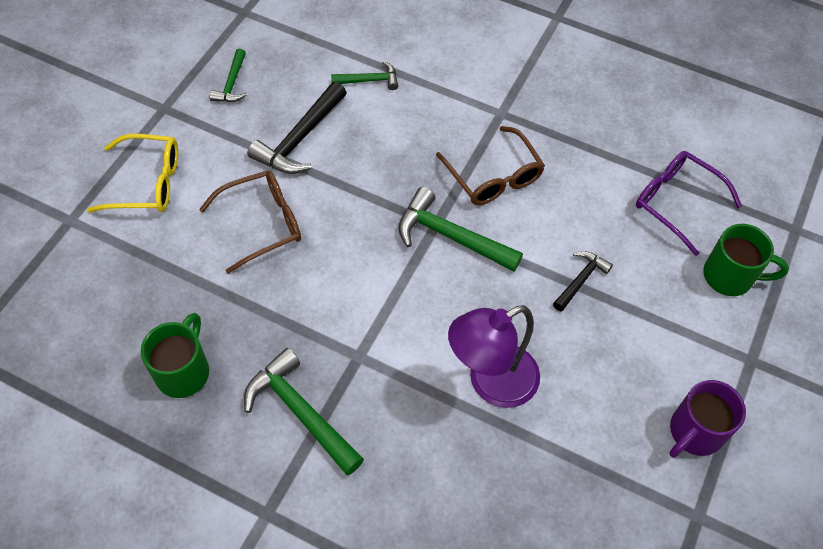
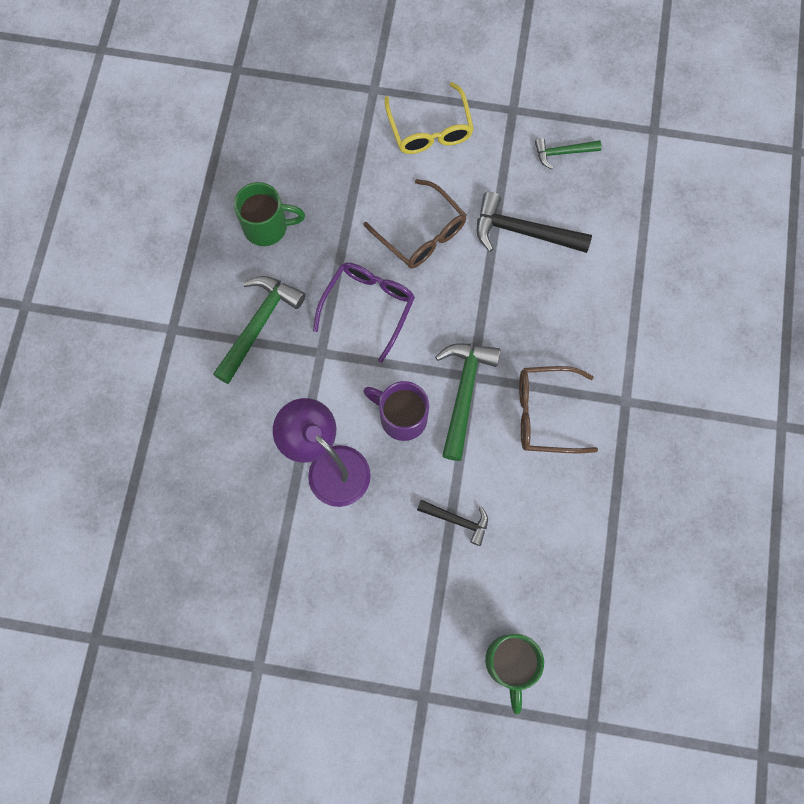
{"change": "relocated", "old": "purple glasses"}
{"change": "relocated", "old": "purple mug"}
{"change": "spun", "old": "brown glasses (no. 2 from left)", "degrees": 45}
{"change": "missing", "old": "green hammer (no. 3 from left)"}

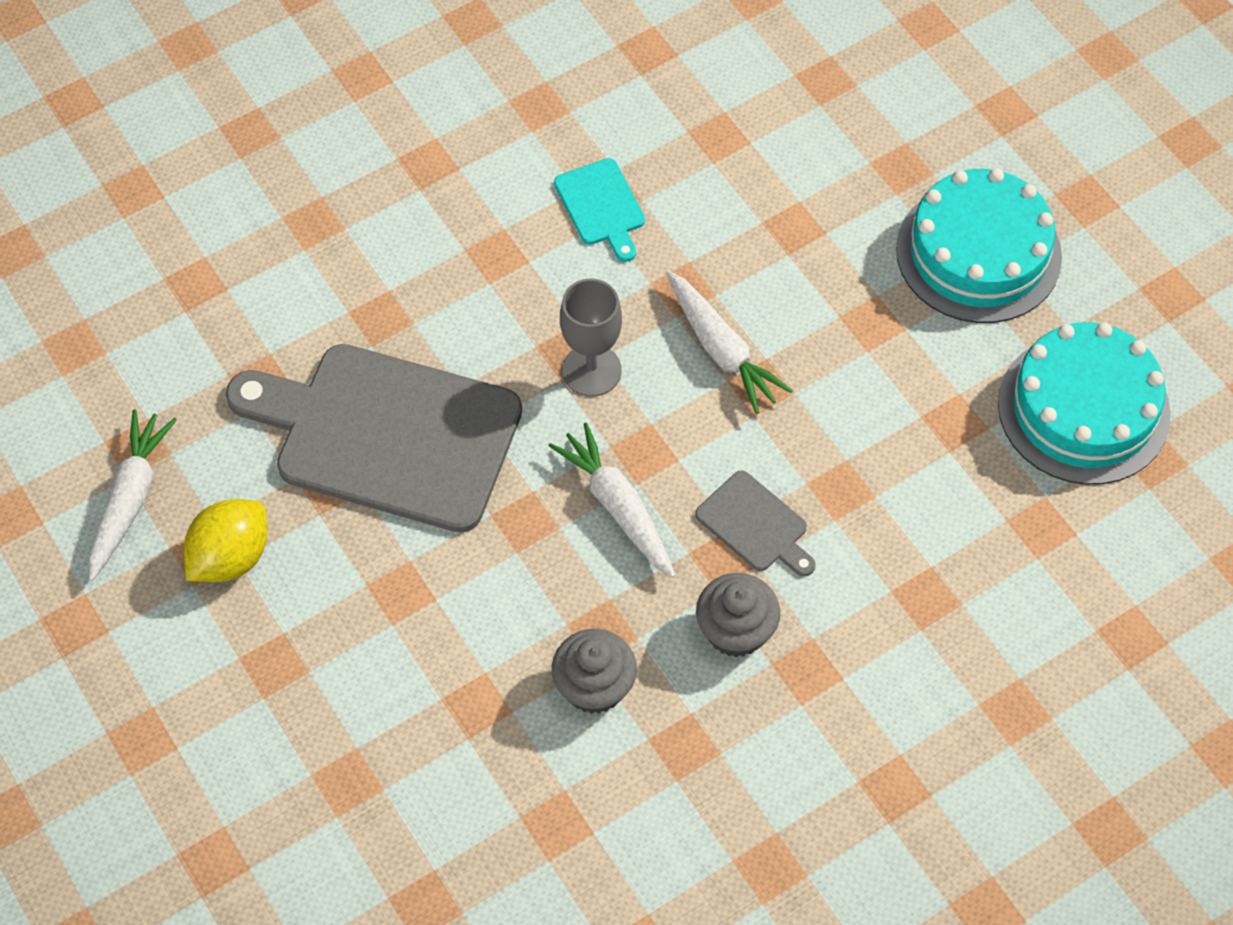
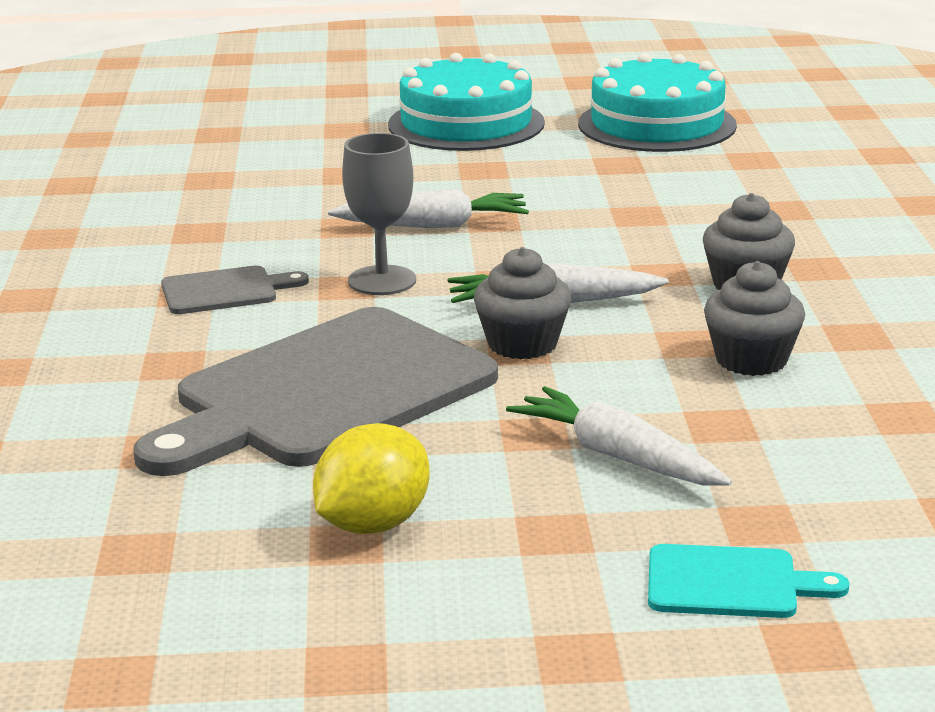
{"change": "relocated", "old": "grey cutting board (no. 2 from left in the first image)", "new": "grey cutting board (no. 1 from left)"}
{"change": "spun", "old": "yellow lemon", "degrees": 60}
{"change": "appeared", "new": "grey cupcake (no. 1 from left)"}
{"change": "relocated", "old": "white carrot (no. 1 from left in the first image)", "new": "white carrot (no. 3 from left)"}
{"change": "relocated", "old": "turquoise cutting board"}

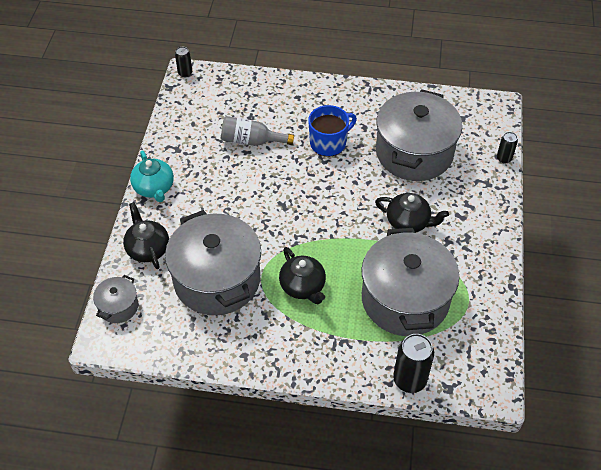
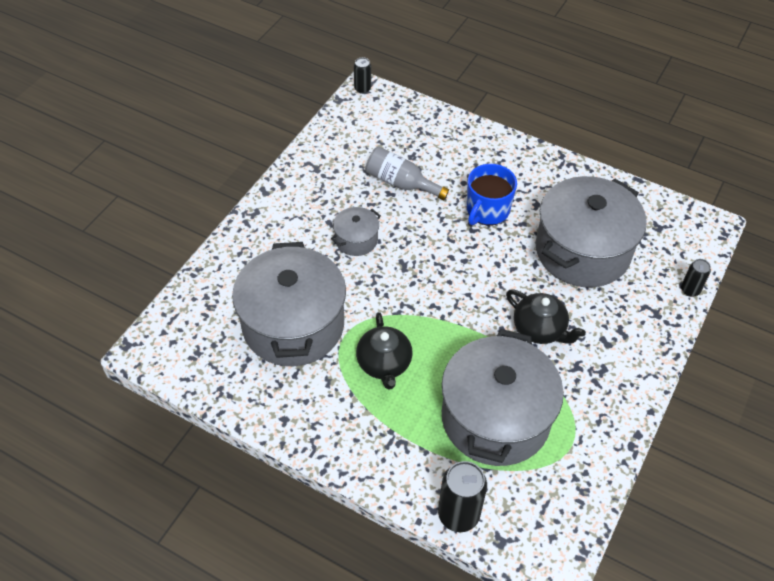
{"change": "relocated", "old": "grey pot (no. 1 from left in the first image)", "new": "grey pot (no. 2 from left)"}
{"change": "spun", "old": "blue mug", "degrees": 135}
{"change": "missing", "old": "black teapot (no. 1 from left)"}
{"change": "missing", "old": "turquoise teapot"}

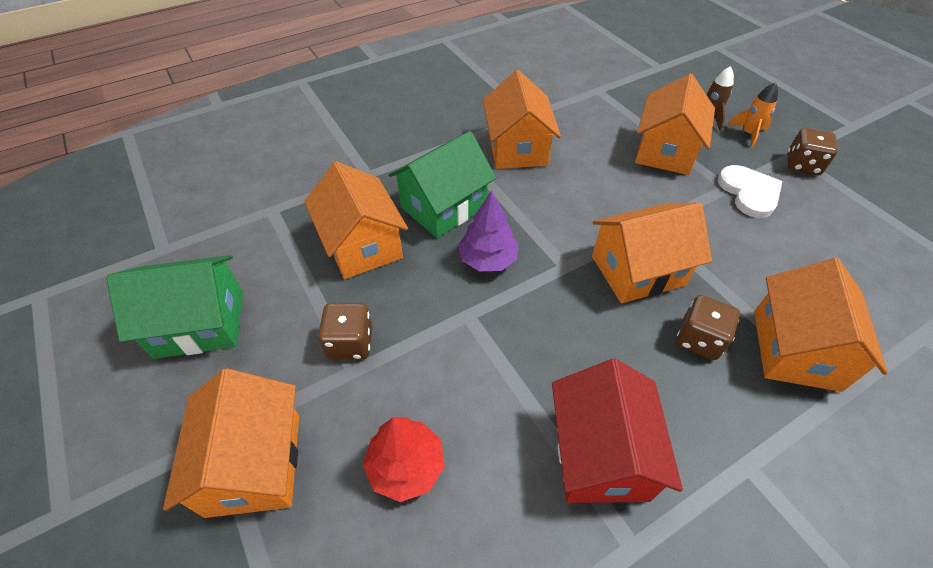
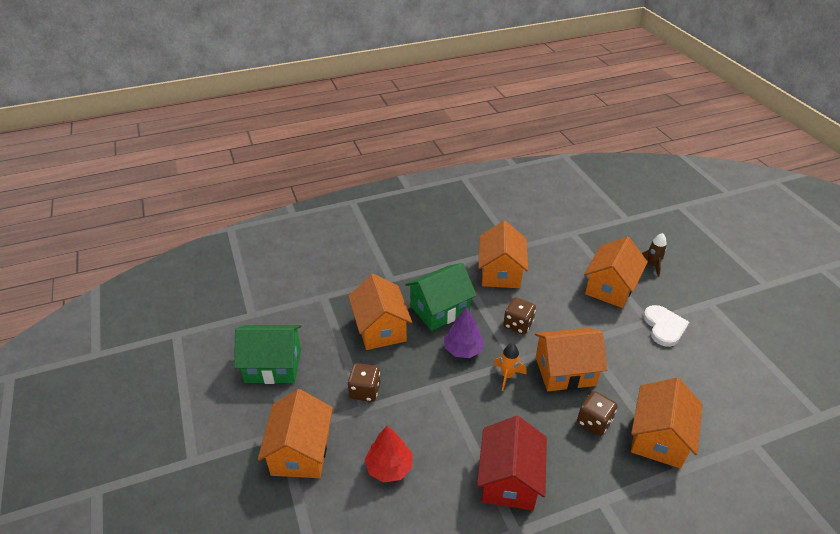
{"change": "relocated", "old": "orange rocket"}
{"change": "relocated", "old": "brown dice (no. 3 from left in the first image)", "new": "brown dice (no. 2 from left)"}

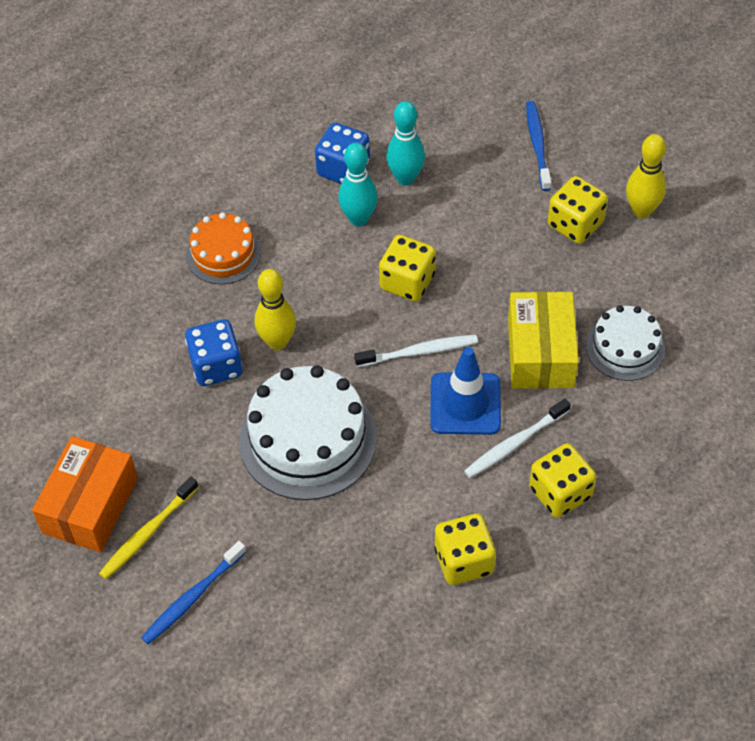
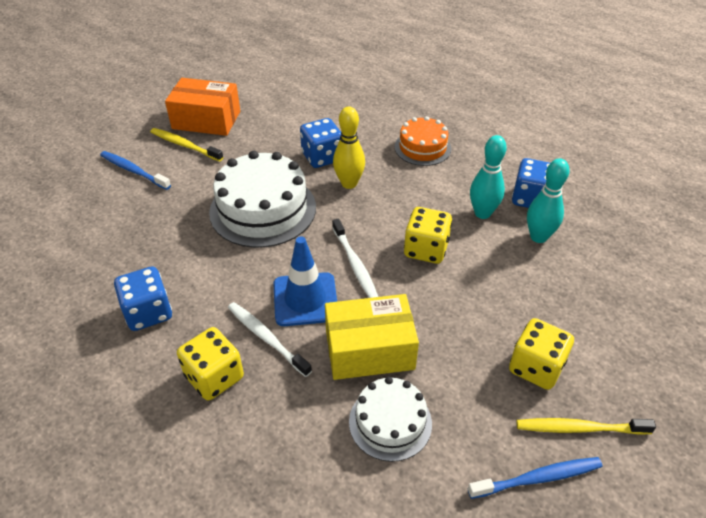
{"change": "colour", "old": "yellow dice (no. 2 from left)", "new": "blue dice (no. 1 from left)"}
{"change": "relocated", "old": "blue toothbrush (no. 2 from left)"}
{"change": "exchanged", "old": "yellow bowling pin (no. 2 from left)", "new": "yellow toothbrush (no. 2 from left)"}

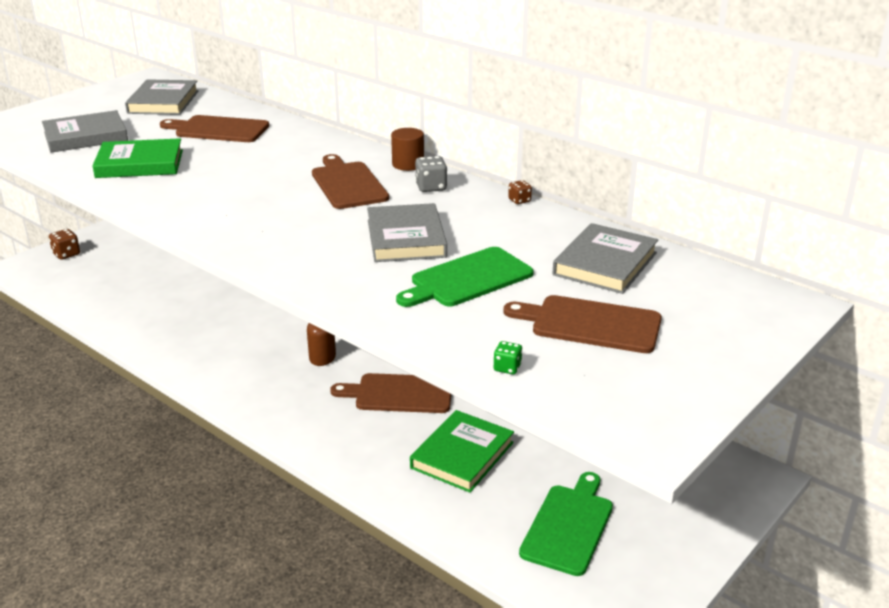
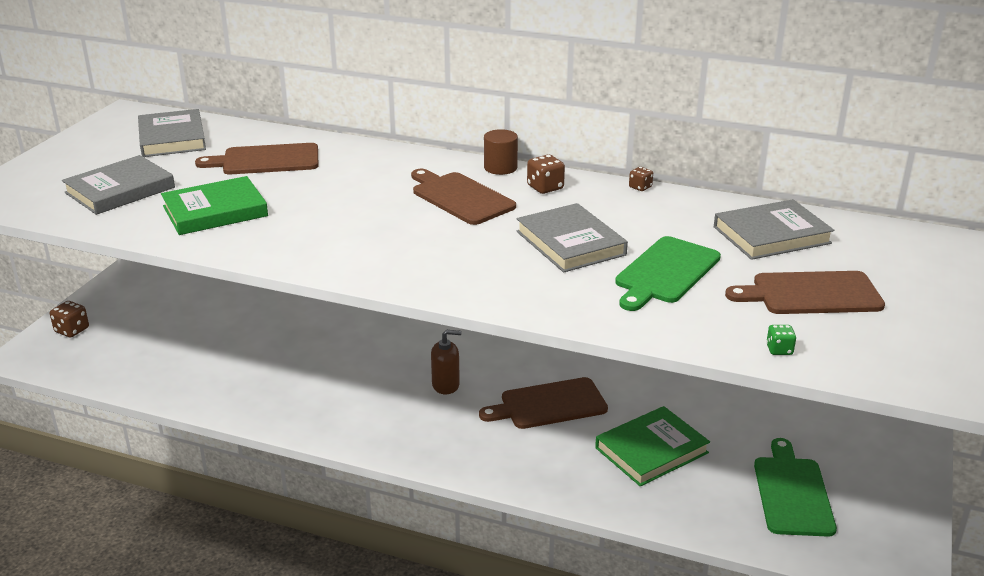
{"change": "colour", "old": "grey dice", "new": "brown dice (no. 2 from left)"}
{"change": "spun", "old": "green book (no. 2 from left)", "degrees": 45}
{"change": "spun", "old": "grey book (no. 4 from left)", "degrees": 60}

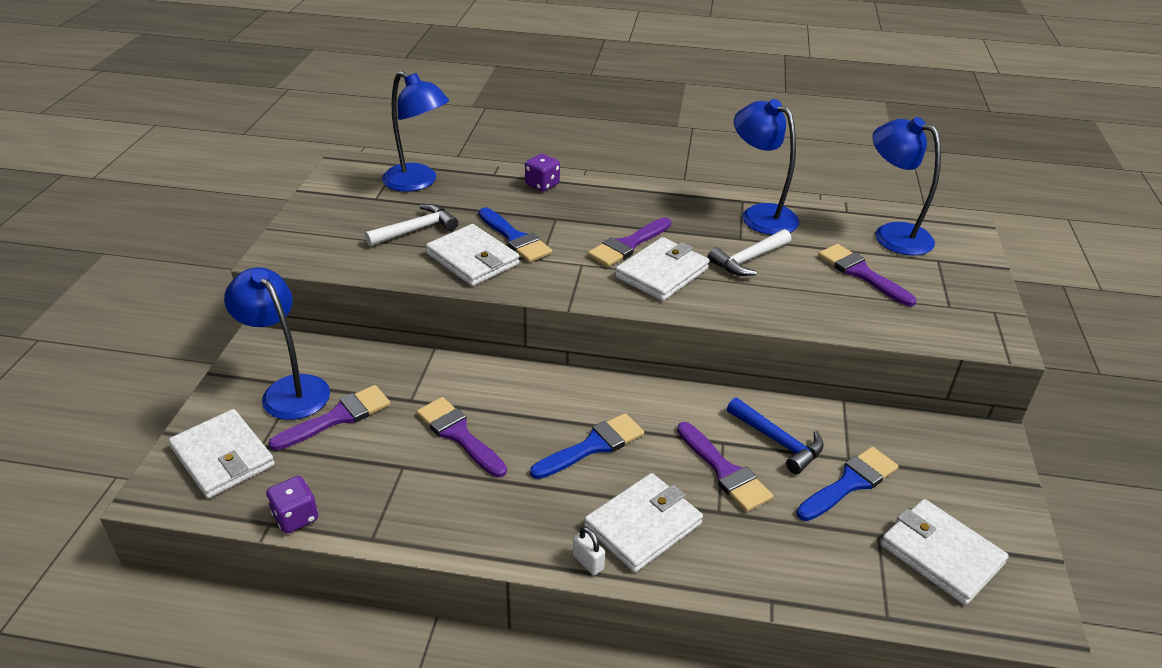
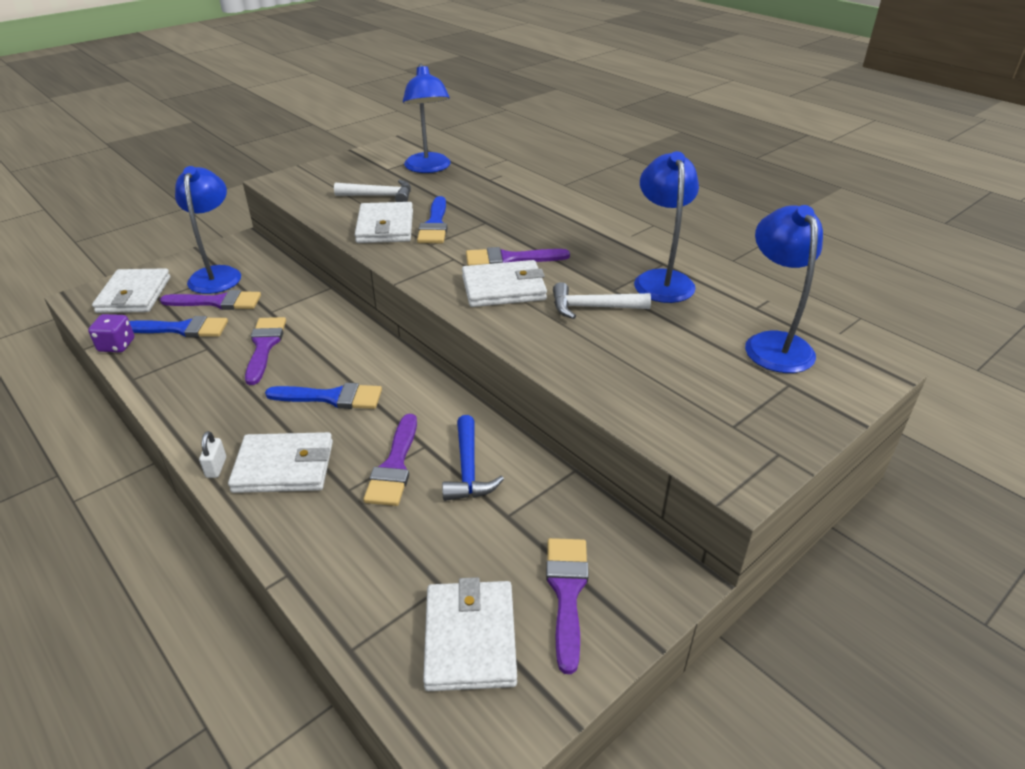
{"change": "relocated", "old": "blue brush (no. 3 from left in the first image)", "new": "blue brush (no. 1 from left)"}
{"change": "relocated", "old": "purple brush (no. 5 from left)"}
{"change": "missing", "old": "purple dice (no. 2 from left)"}

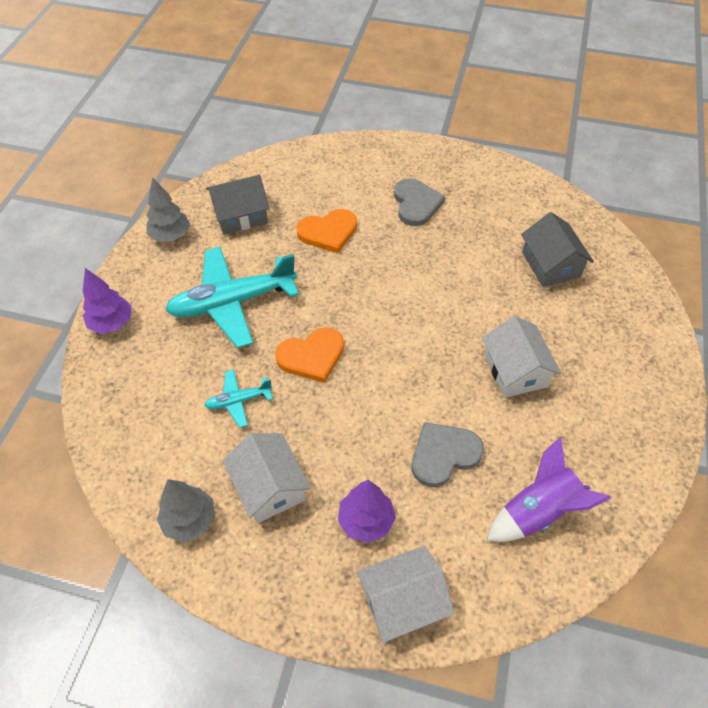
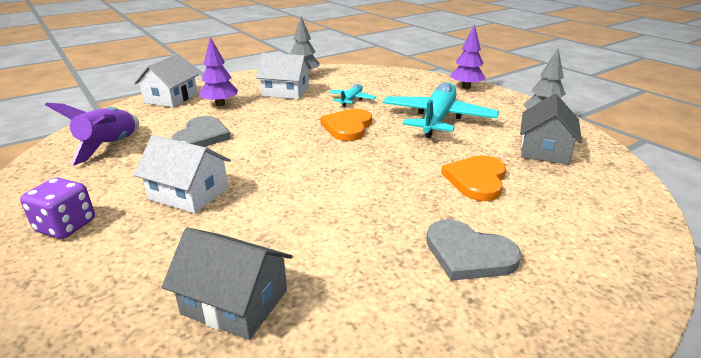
{"change": "appeared", "new": "purple dice"}

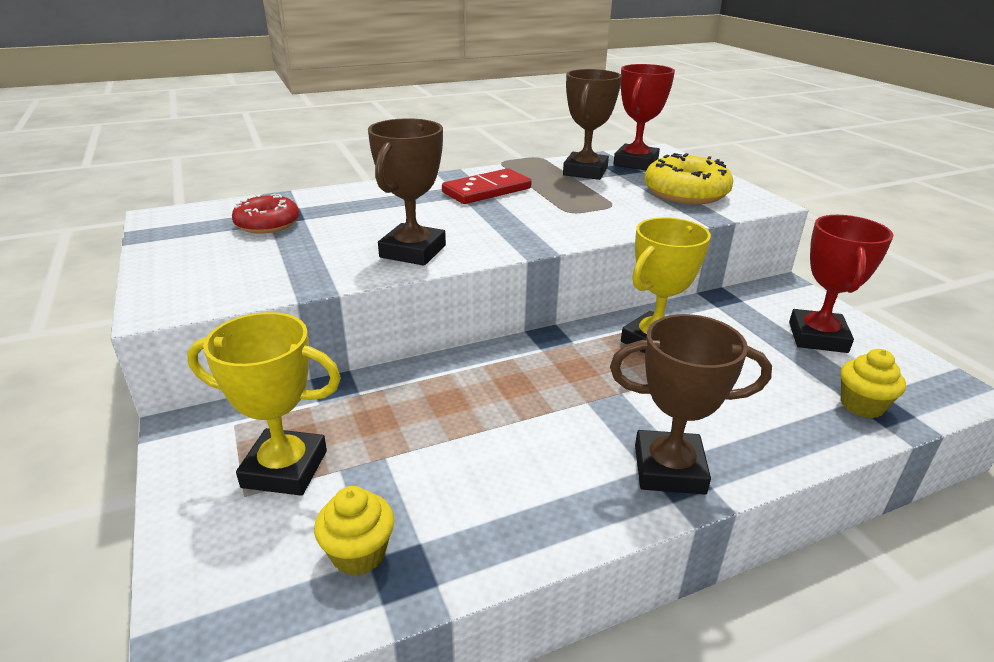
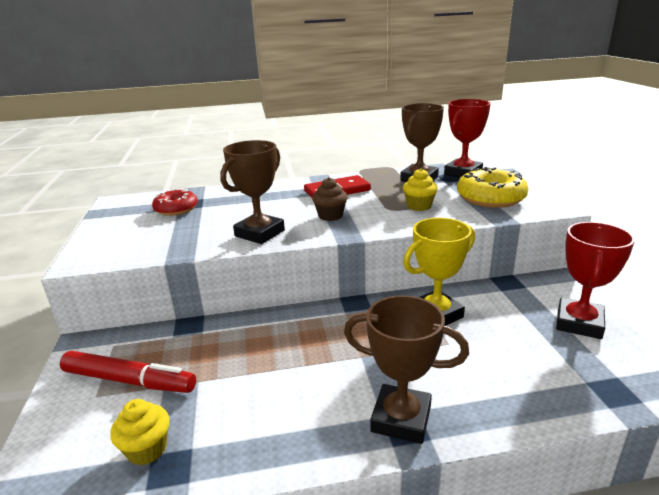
{"change": "exchanged", "old": "yellow trophy (no. 1 from left)", "new": "red marker"}
{"change": "appeared", "new": "brown cupcake"}
{"change": "relocated", "old": "yellow cupcake (no. 2 from left)"}

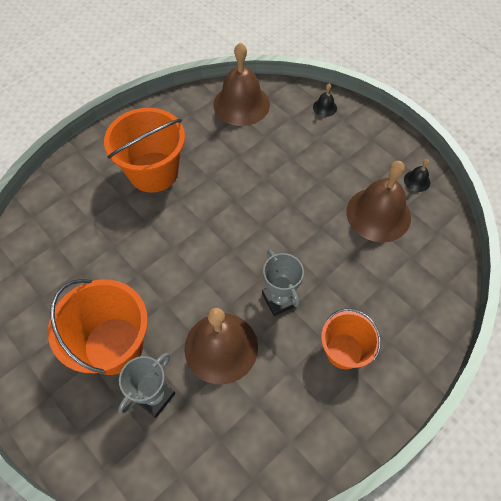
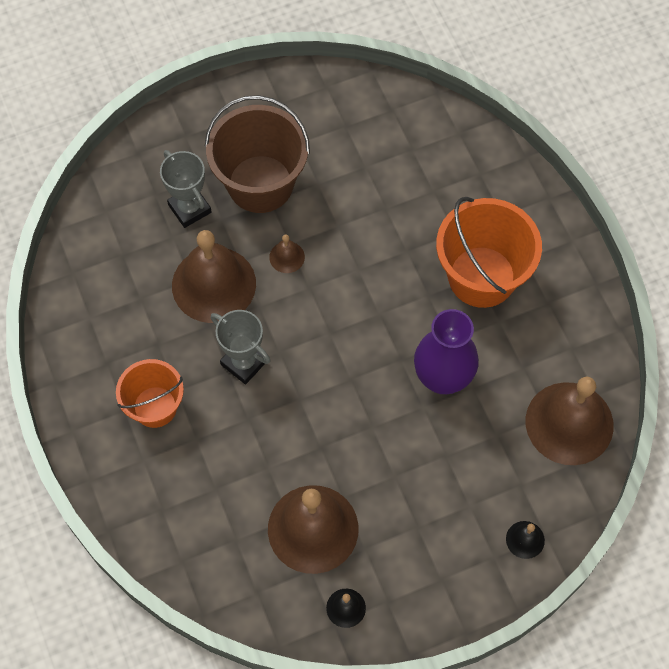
{"change": "colour", "old": "orange bucket (no. 1 from left)", "new": "brown bucket"}
{"change": "spun", "old": "grey trophy (no. 2 from left)", "degrees": 45}
{"change": "appeared", "new": "brown bell (no. 2 from left)"}
{"change": "appeared", "new": "purple vase"}

